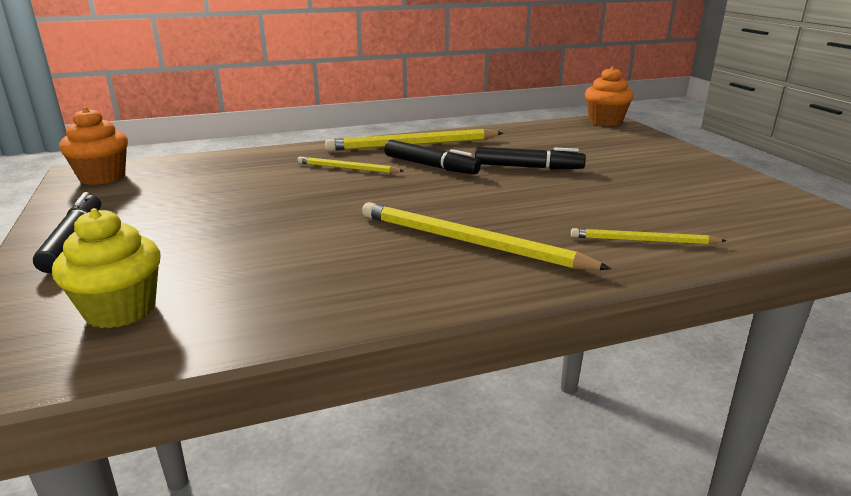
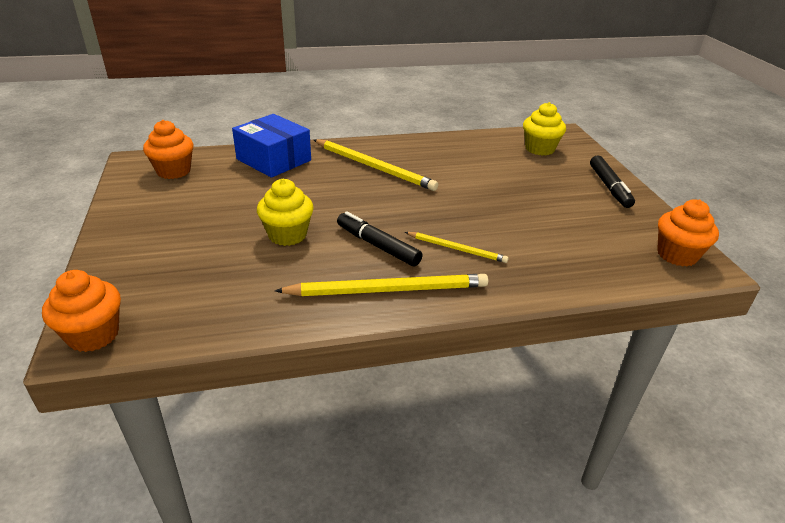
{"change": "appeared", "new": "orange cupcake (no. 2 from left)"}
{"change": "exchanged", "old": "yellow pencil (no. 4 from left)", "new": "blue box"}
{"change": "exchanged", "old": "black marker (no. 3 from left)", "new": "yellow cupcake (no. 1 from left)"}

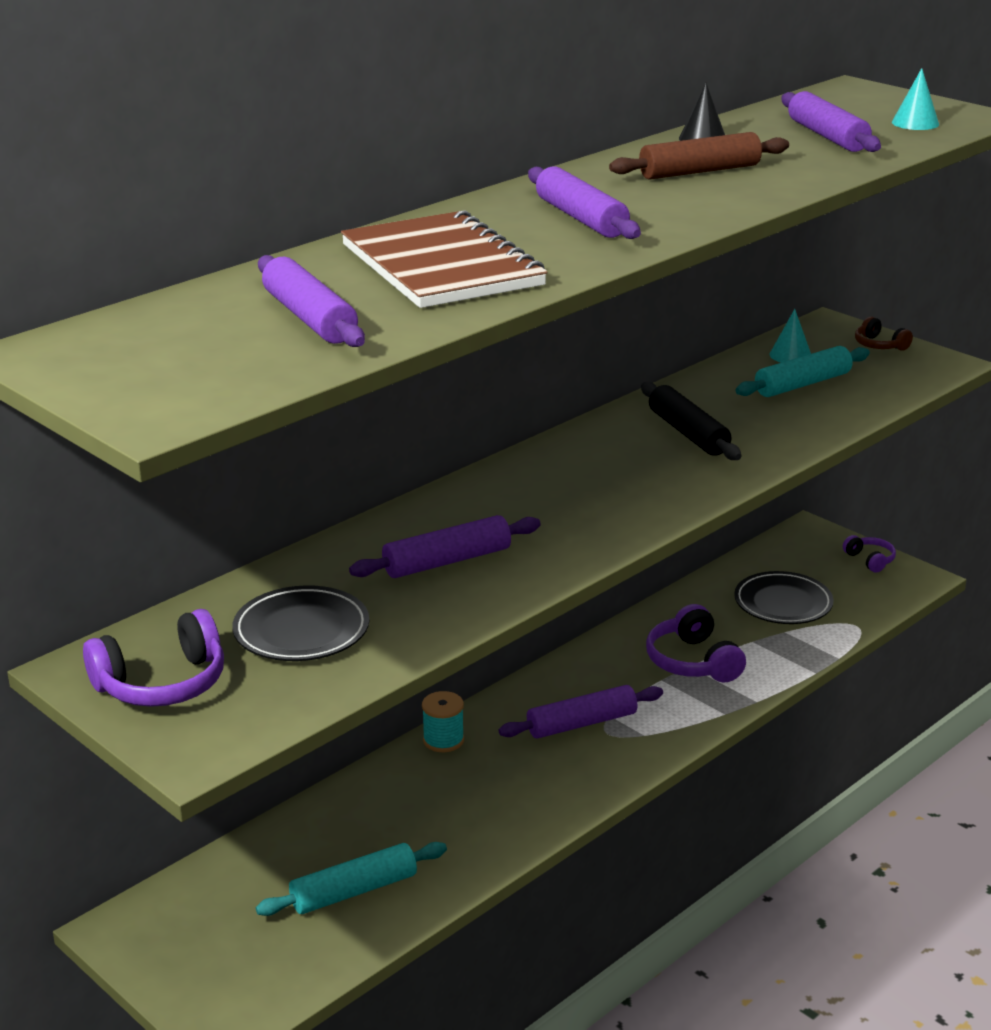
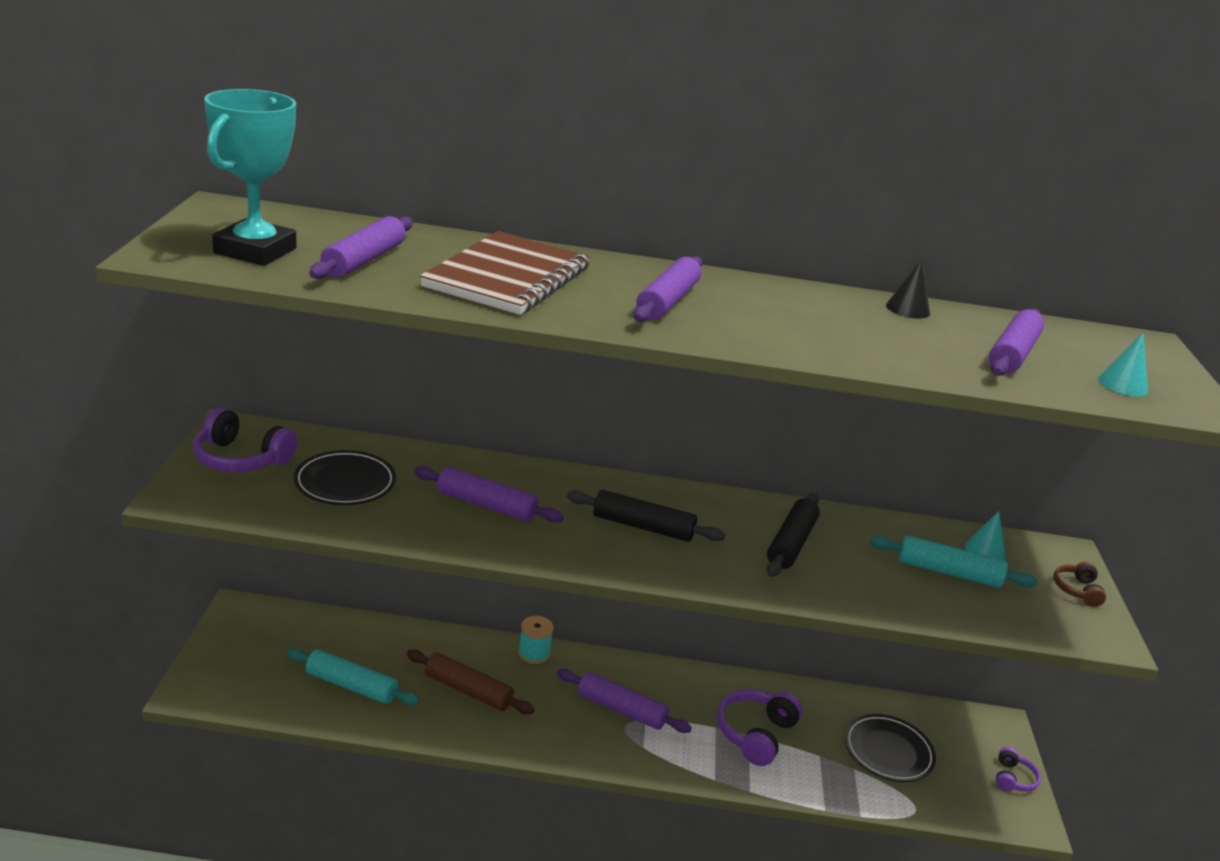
{"change": "appeared", "new": "turquoise trophy"}
{"change": "relocated", "old": "brown rolling pin"}
{"change": "appeared", "new": "black rolling pin (no. 1 from left)"}

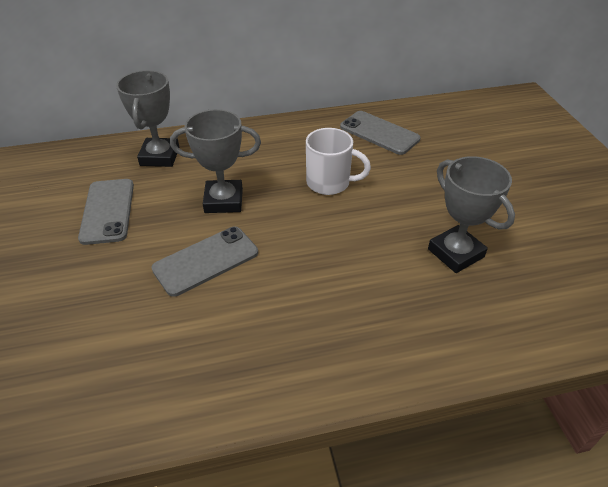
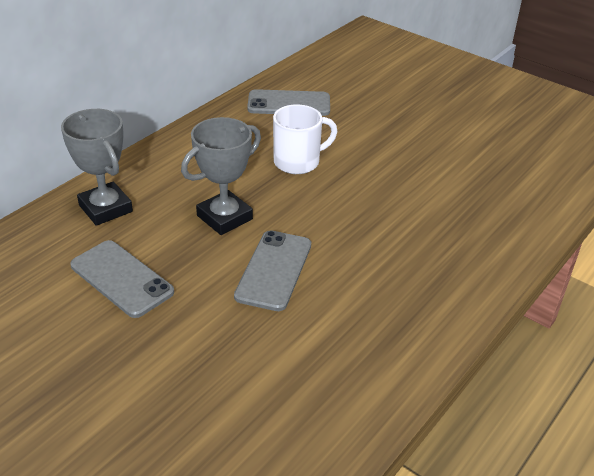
{"change": "missing", "old": "grey trophy (no. 3 from left)"}

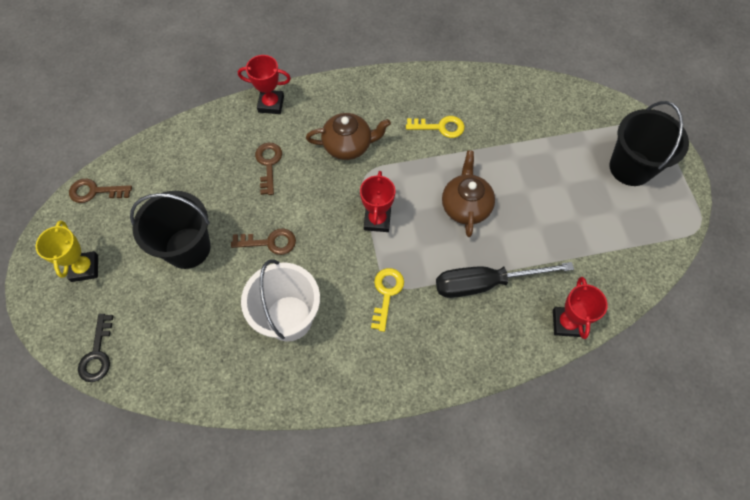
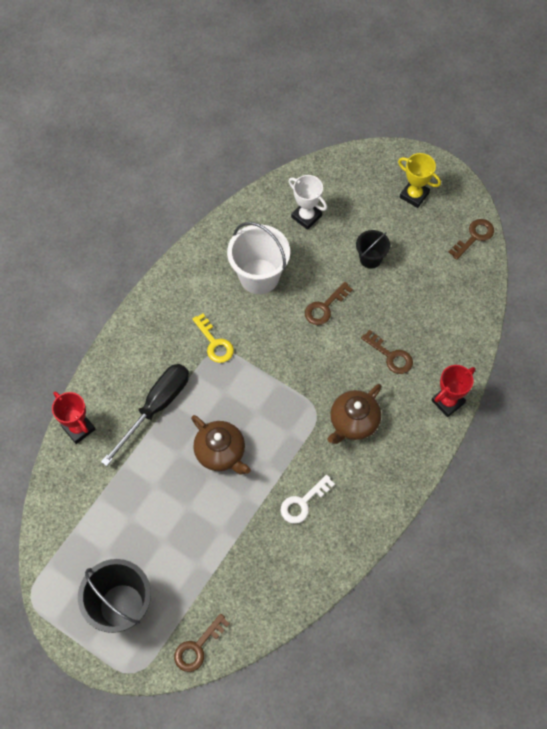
{"change": "appeared", "new": "brown key (no. 1 from left)"}
{"change": "colour", "old": "yellow key (no. 2 from left)", "new": "white key"}
{"change": "appeared", "new": "white trophy"}
{"change": "size", "old": "black bucket (no. 1 from left in the first image)", "factor": 0.56}
{"change": "missing", "old": "black key"}
{"change": "missing", "old": "red trophy (no. 2 from left)"}

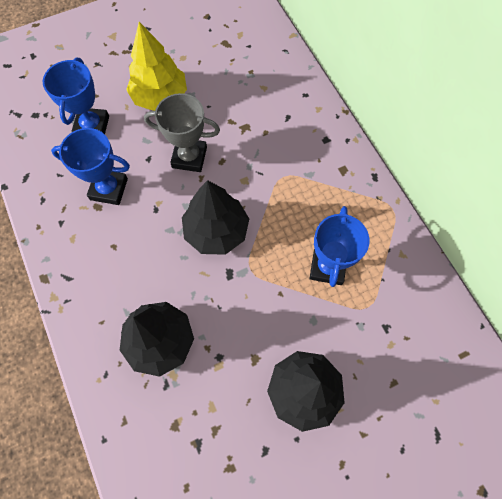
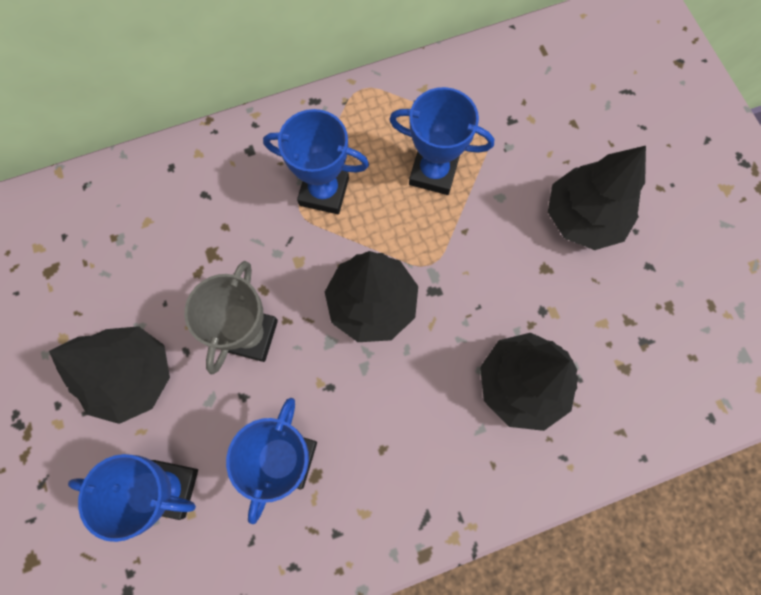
{"change": "colour", "old": "yellow tree", "new": "black tree (no. 1 from left)"}
{"change": "appeared", "new": "blue trophy (no. 3 from left)"}

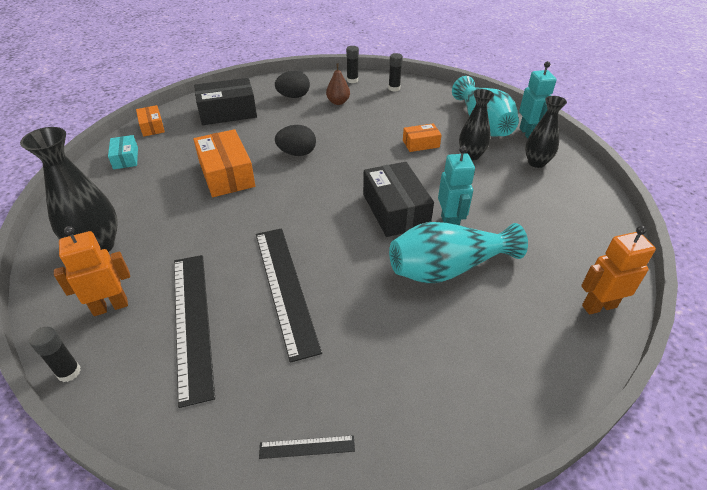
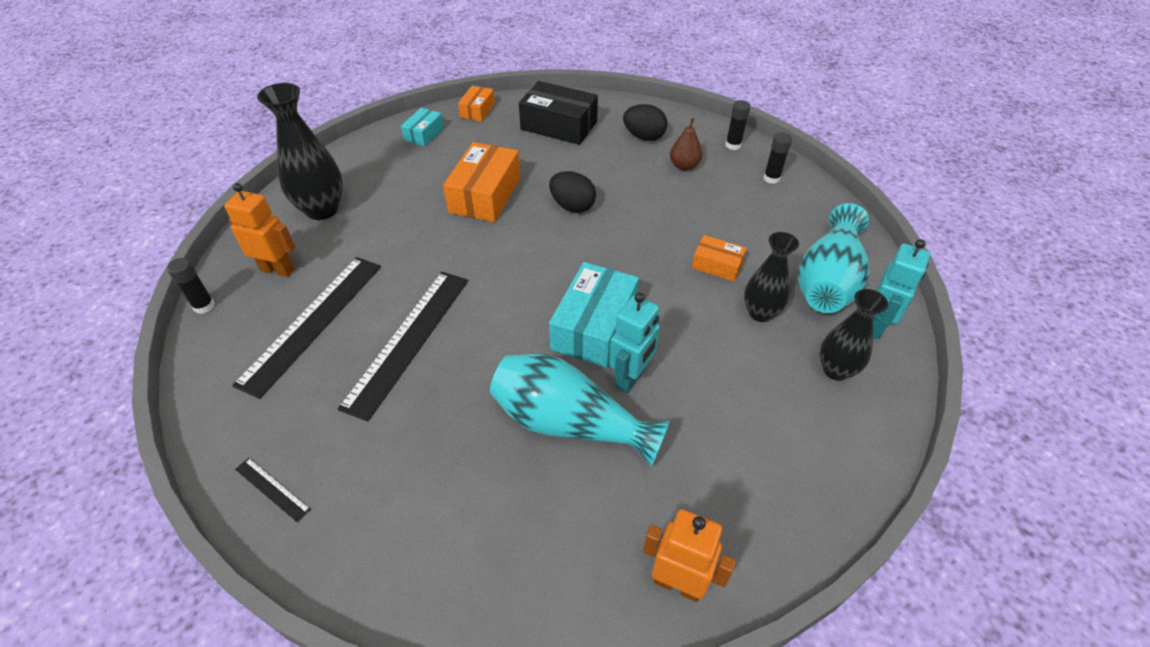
{"change": "colour", "old": "black box (no. 2 from left)", "new": "turquoise box (no. 2 from left)"}

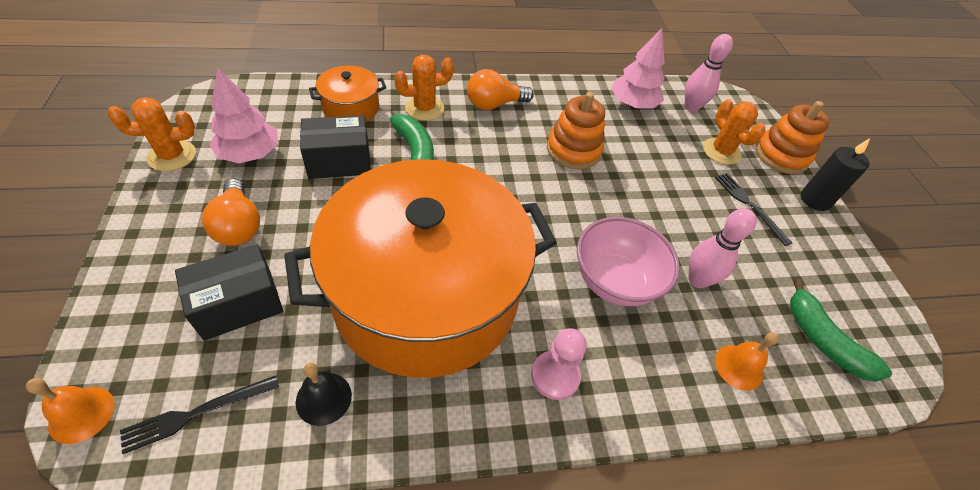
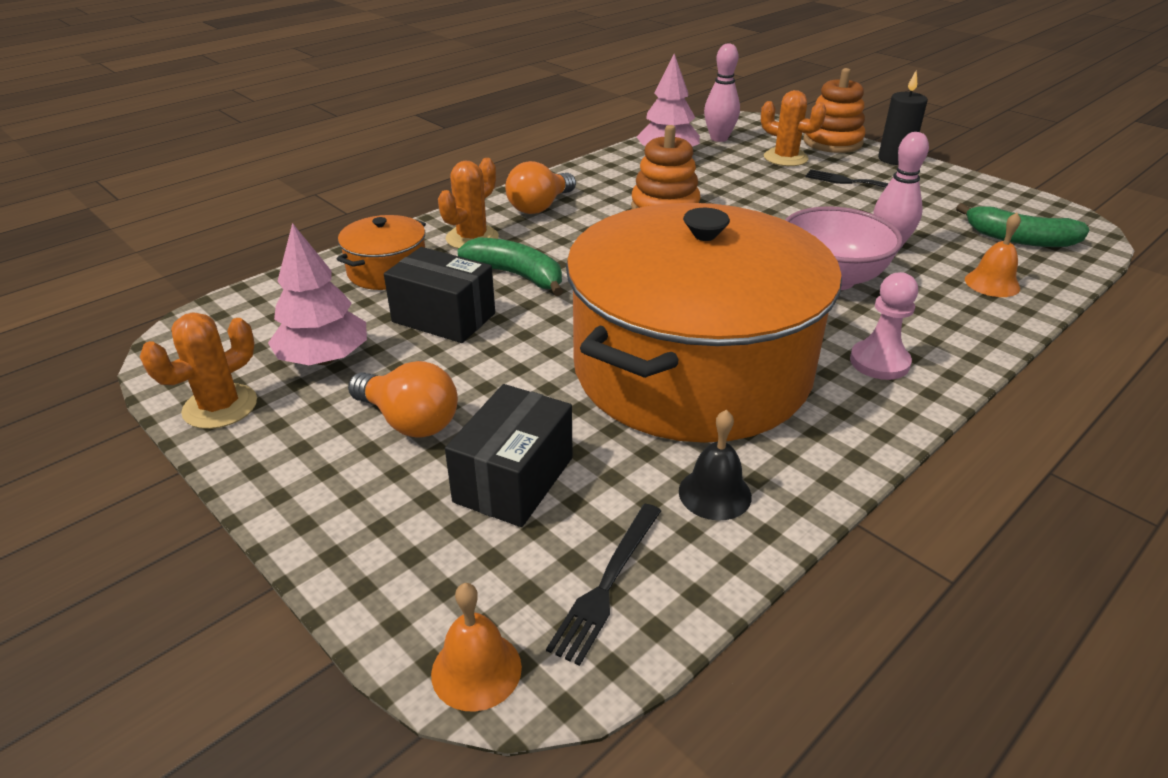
{"change": "spun", "old": "black box (no. 2 from left in the first image)", "degrees": 75}

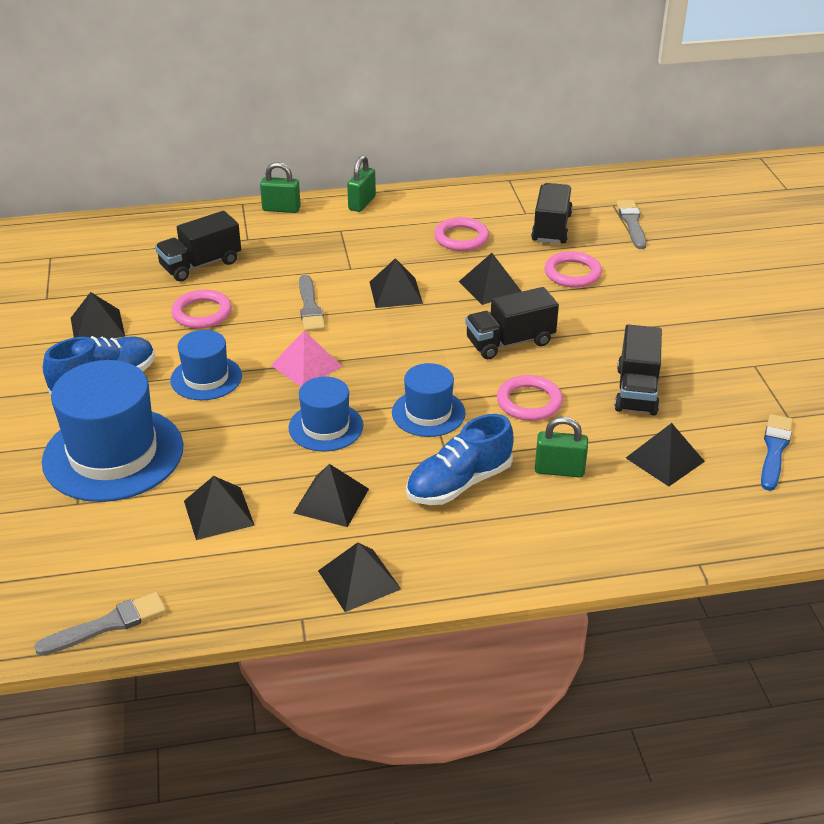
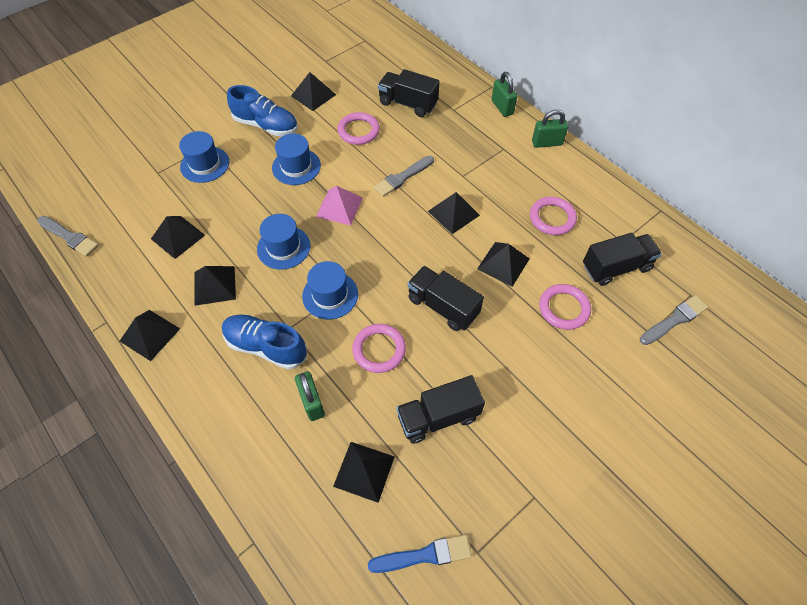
{"change": "size", "old": "blue hat (no. 1 from left)", "factor": 0.55}

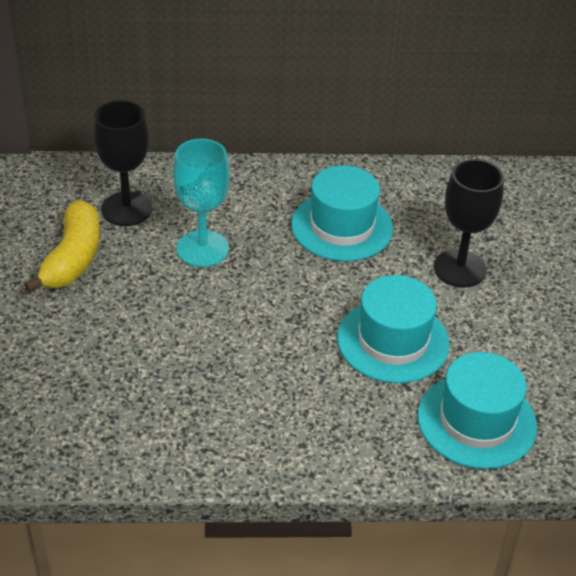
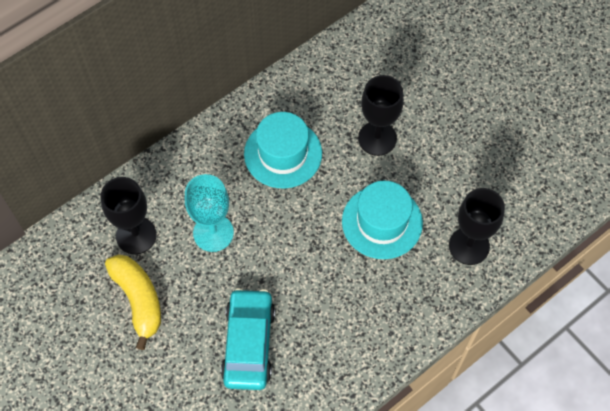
{"change": "appeared", "new": "turquoise car"}
{"change": "exchanged", "old": "turquoise hat (no. 3 from left)", "new": "black goblet (no. 3 from left)"}

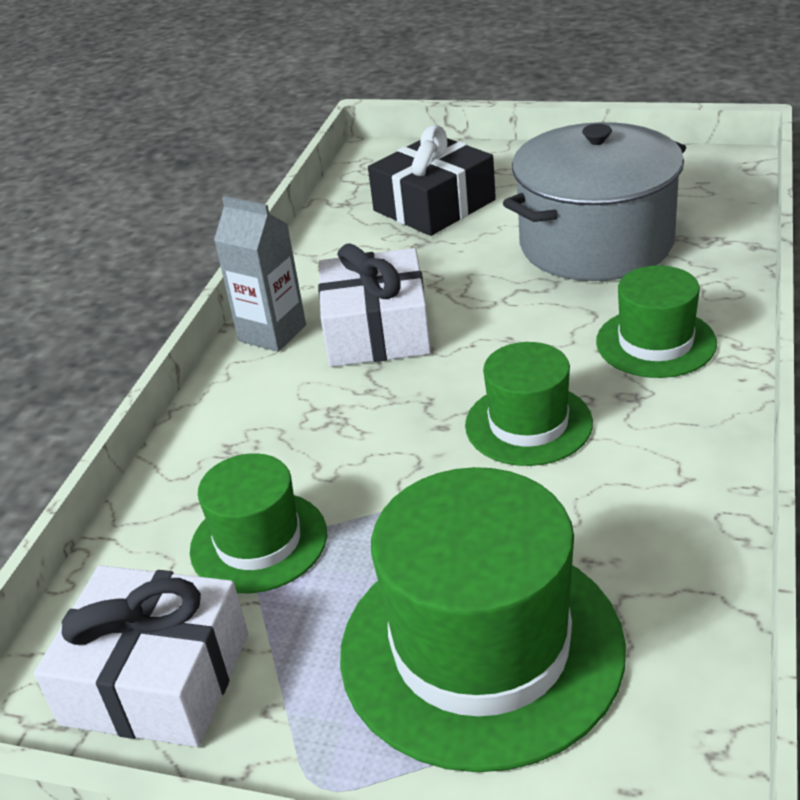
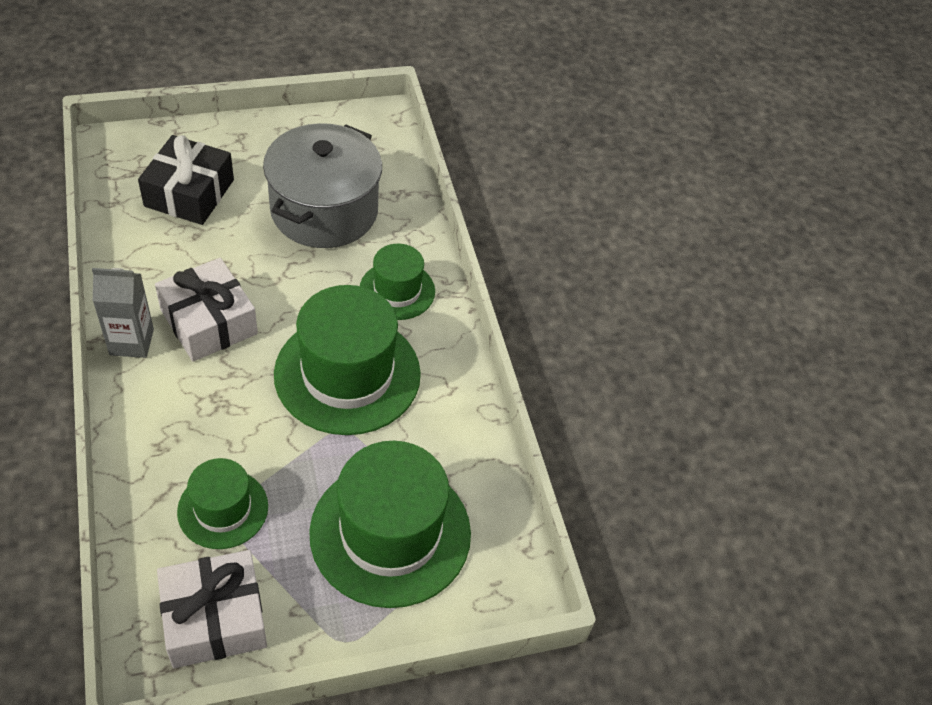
{"change": "size", "old": "green hat (no. 3 from left in the first image)", "factor": 1.8}

